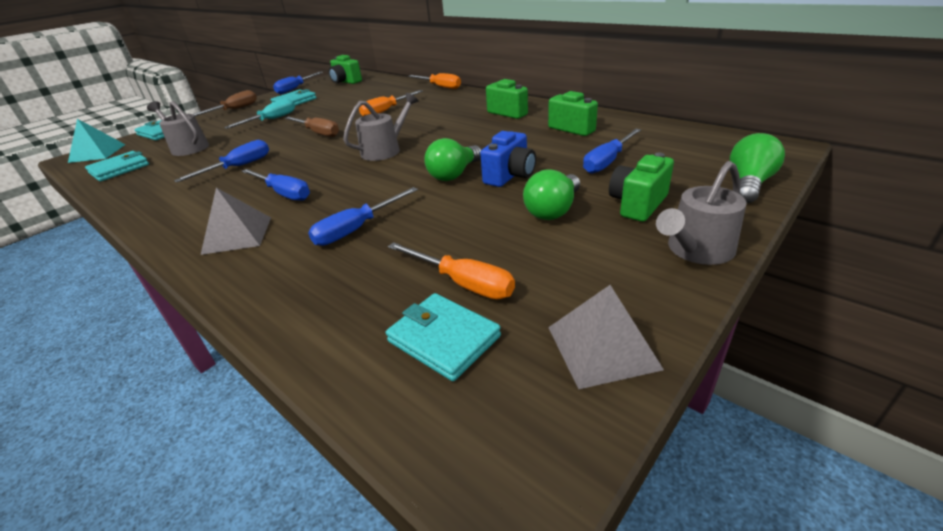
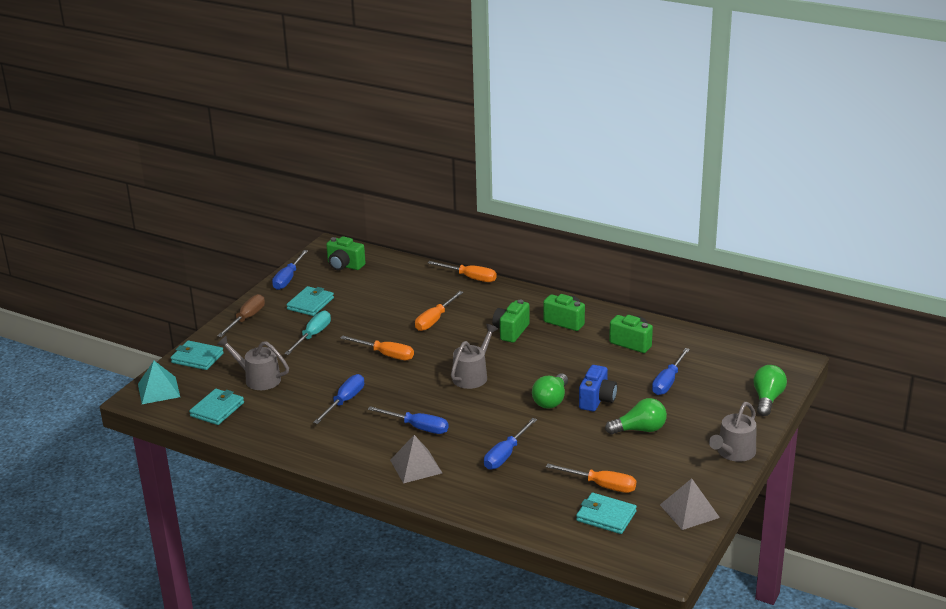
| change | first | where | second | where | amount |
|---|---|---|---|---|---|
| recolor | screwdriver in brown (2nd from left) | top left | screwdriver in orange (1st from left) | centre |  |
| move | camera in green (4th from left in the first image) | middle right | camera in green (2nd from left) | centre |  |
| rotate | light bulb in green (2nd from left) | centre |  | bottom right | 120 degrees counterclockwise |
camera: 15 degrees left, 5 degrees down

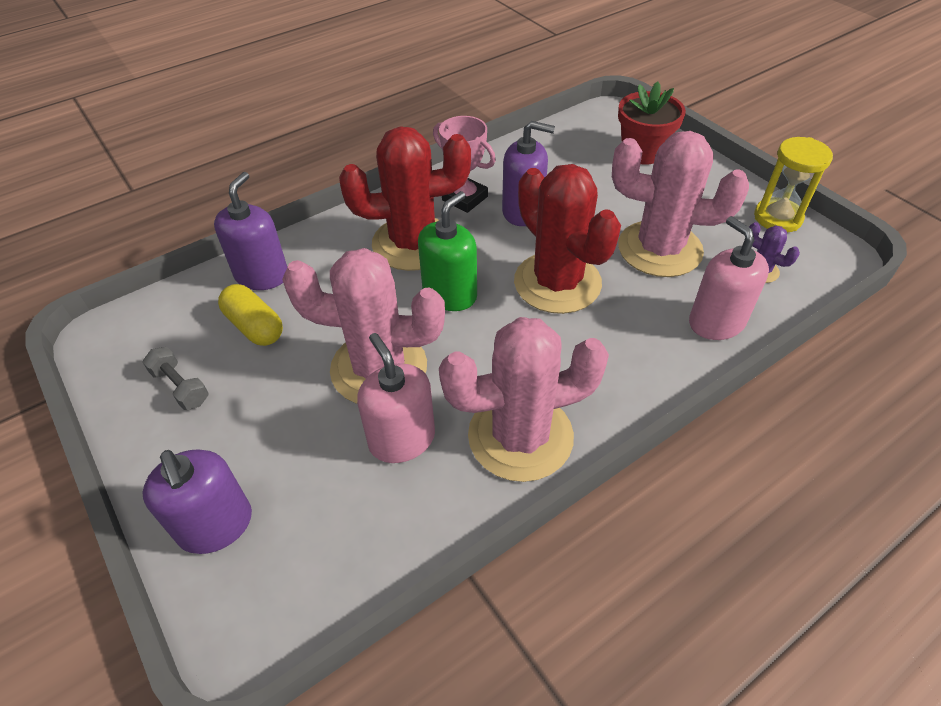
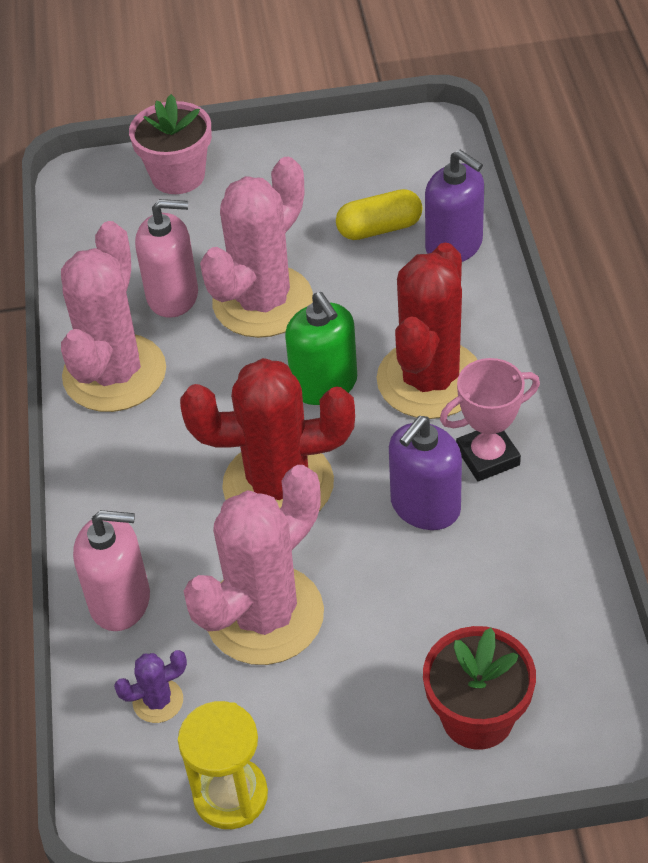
| change | first | where | second | where | amount |
|---|---|---|---|---|---|
| replace | soap dispenser in purple (1st from left) | bottom left | flower pot in pink | top left |  |
| delete | dumbbell in grey | middle left |  |  |  |
camera: 120 degrees right, 0 degrees up

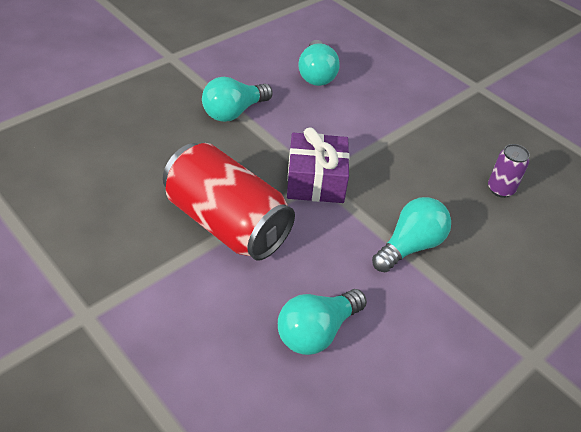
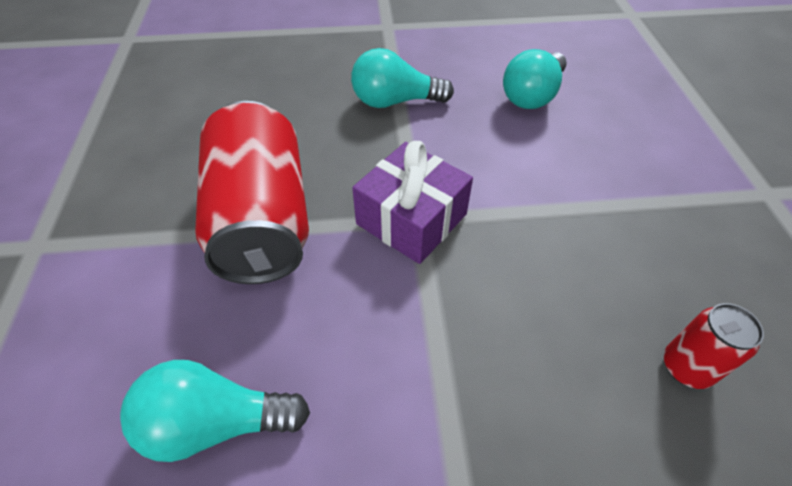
| change | first | where | second | where | amount |
|---|---|---|---|---|---|
| recolor | can in purple | middle right | can in red (2nd from left) | bottom right |  |
| delete | light bulb in turquoise (4th from left) | middle right |  |  |  |
camera: 40 degrees right, 5 degrees up

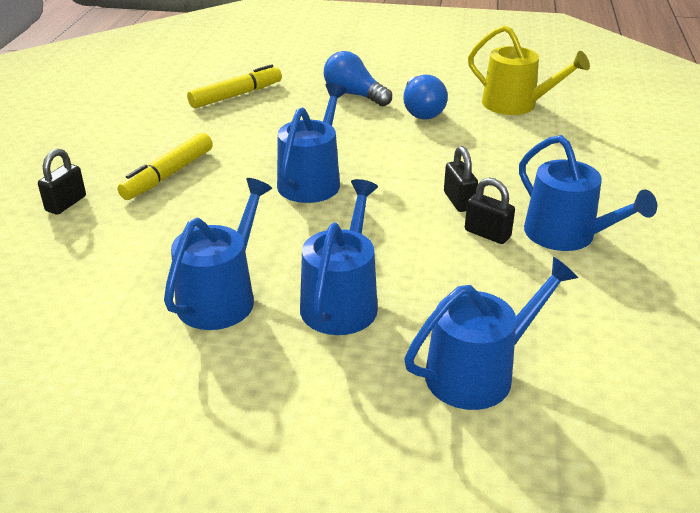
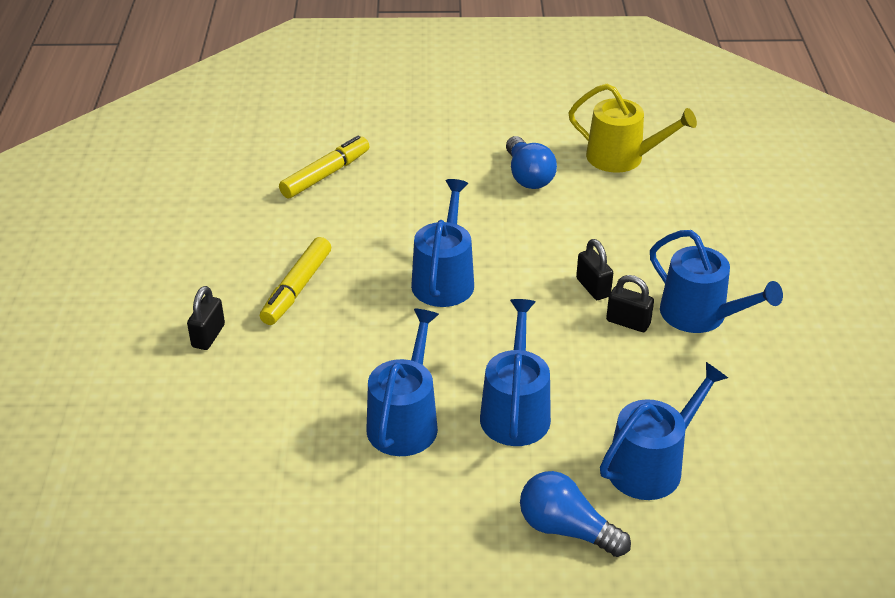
| change | first | where | second | where | amount |
|---|---|---|---|---|---|
| move | light bulb in blue (1st from left in the first image) | top centre | light bulb in blue (2nd from left) | bottom centre |  |
camera: 10 degrees left, 5 degrees up

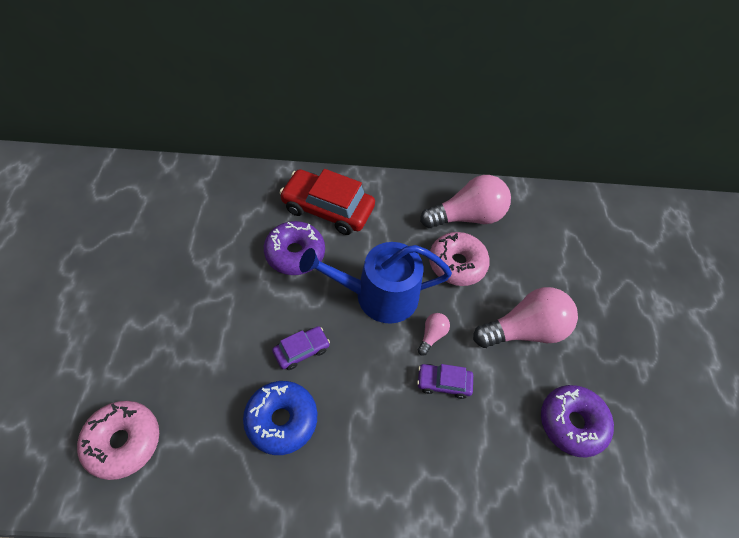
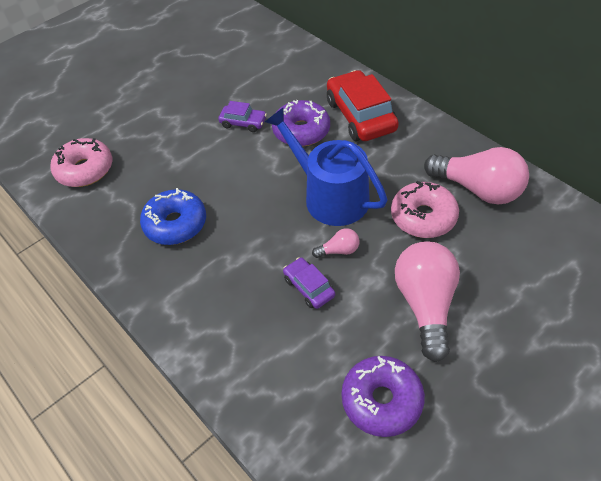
| change | first | where | second | where | amount |
|---|---|---|---|---|---|
| move | car in purple (1st from left) | centre |  | top centre |  |
| rotate | light bulb in pink (3rd from left in the first image) | middle right | light bulb in pink (2nd from left) | middle right | 120 degrees counterclockwise |
camera: 55 degrees right, 5 degrees down

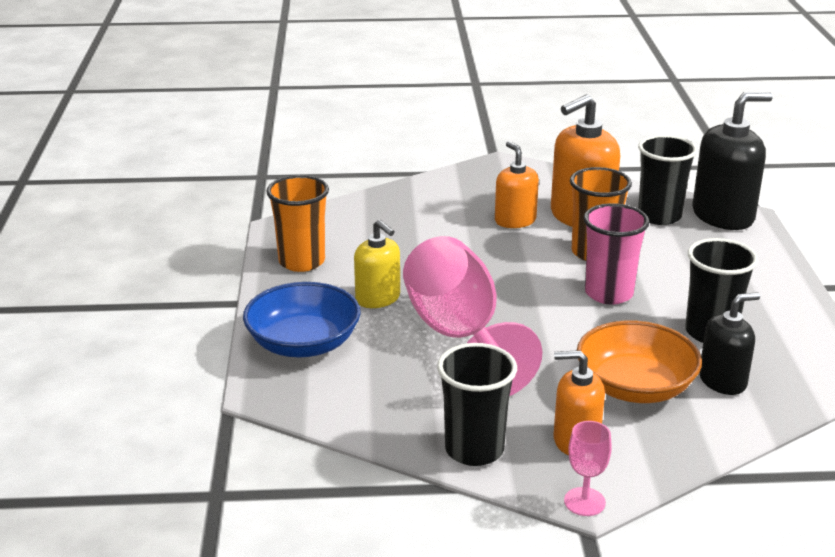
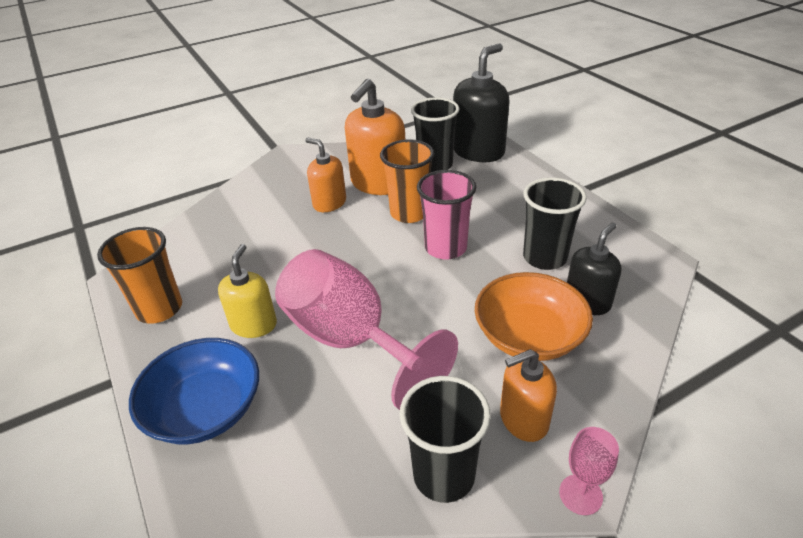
| change | first | where | second | where | amount |
|---|---|---|---|---|---|
| rotate | soap dispenser in yellow | centre |  | middle left | 105 degrees counterclockwise |
camera: 25 degrees left, 10 degrees up

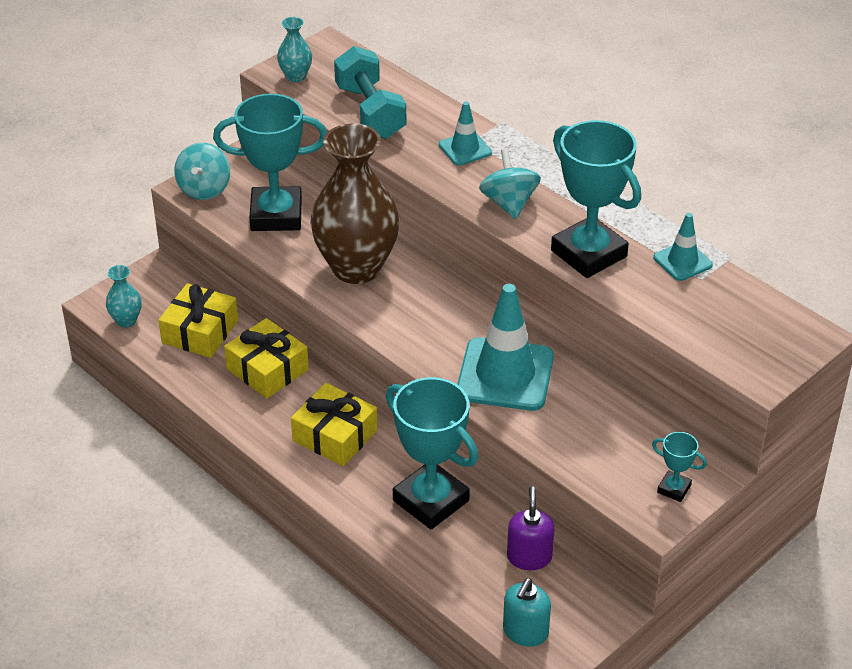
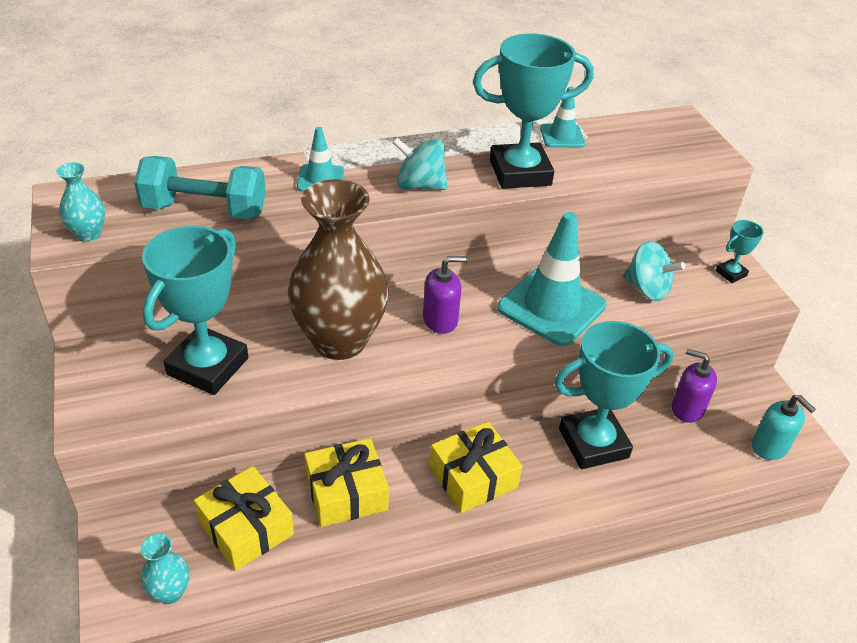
| change | first | where | second | where | amount |
|---|---|---|---|---|---|
| insert |  |  | soap dispenser in purple (1st from left) | centre |  |
| move | spinning top in turquoise (1st from left in the first image) | top left | spinning top in turquoise (2nd from left) | middle right |  |
camera: 65 degrees left, 0 degrees up

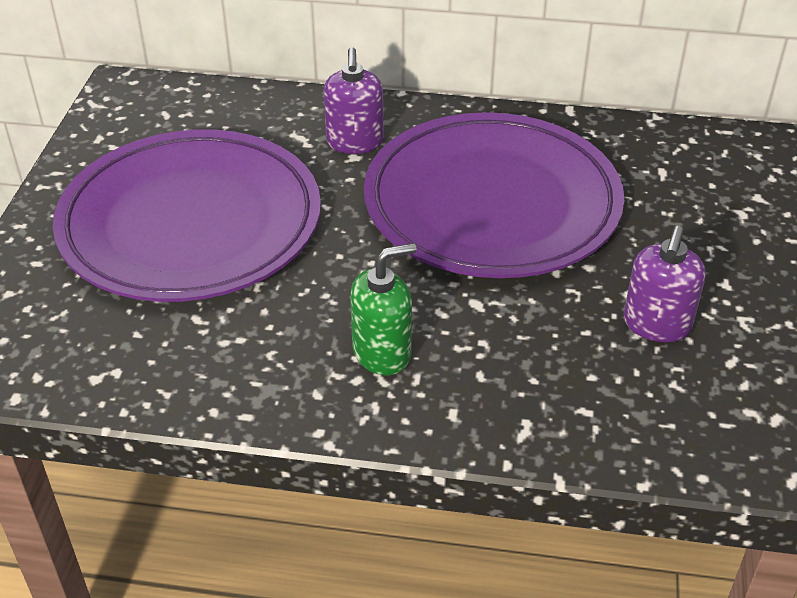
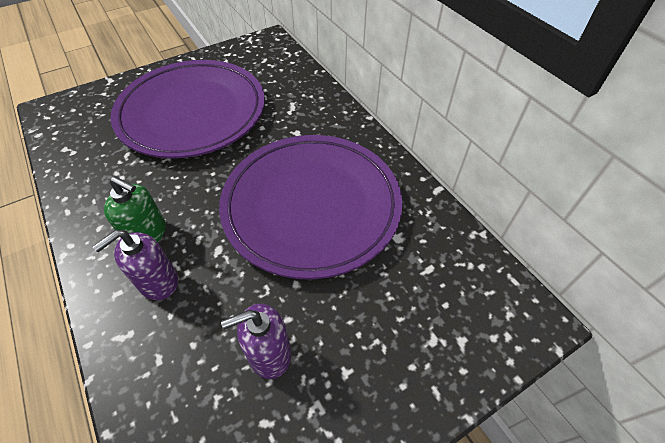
| change | first | where | second | where | amount |
|---|---|---|---|---|---|
| move | soap dispenser in purple (1st from left) | top centre |  | middle left |  |
camera: 50 degrees right, 10 degrees up

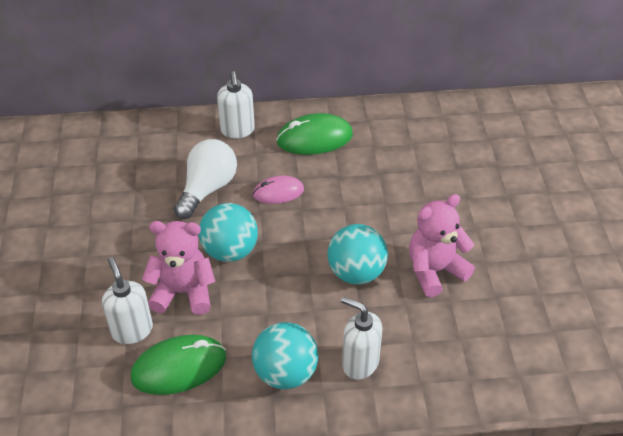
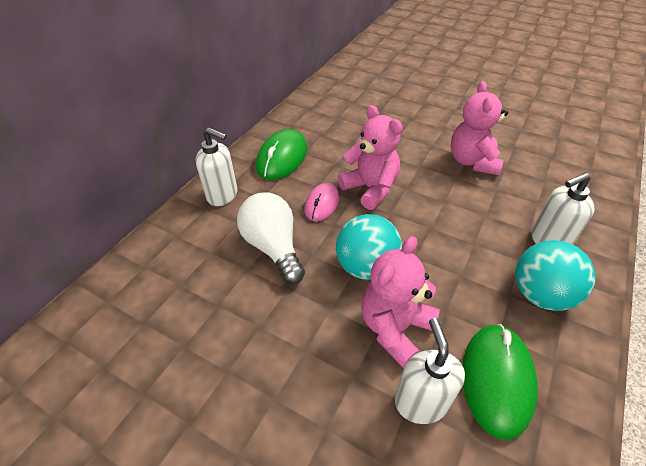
| change | first | where | second | where | amount |
|---|---|---|---|---|---|
| insert |  |  | teddy bear in pink (1st from left) | centre |  |
| rotate | soap dispenser in white (1st from left in the first image) | bottom left | soap dispenser in white (2nd from left) | bottom centre | 75 degrees clockwise |
| delete | ball in turquoise (3rd from left) | centre |  |  |  |
camera: 55 degrees left, 0 degrees up

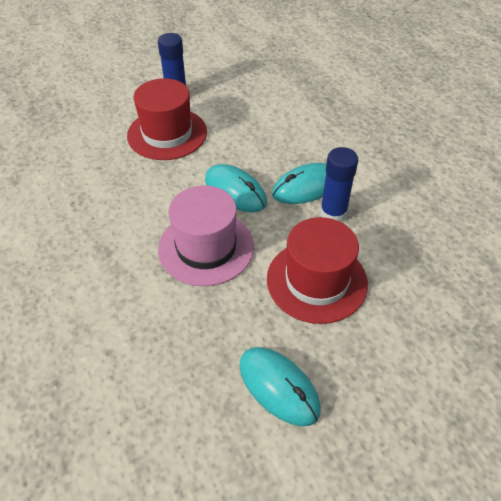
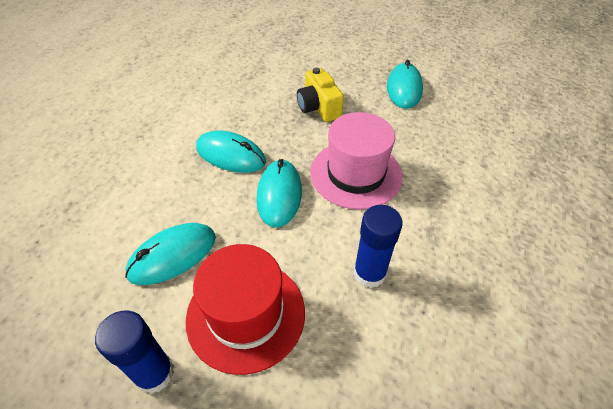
| change | first | where | second | where | amount |
|---|---|---|---|---|---|
| insert |  |  | mouse in turquoise (1st from left) | middle left |  |
| replace | hat in red (2nd from left) | centre | camera in yellow | top centre |  |
| move | glue stick in blue (2nd from left) | middle right |  | centre |  |
camera: 130 degrees left, 0 degrees up

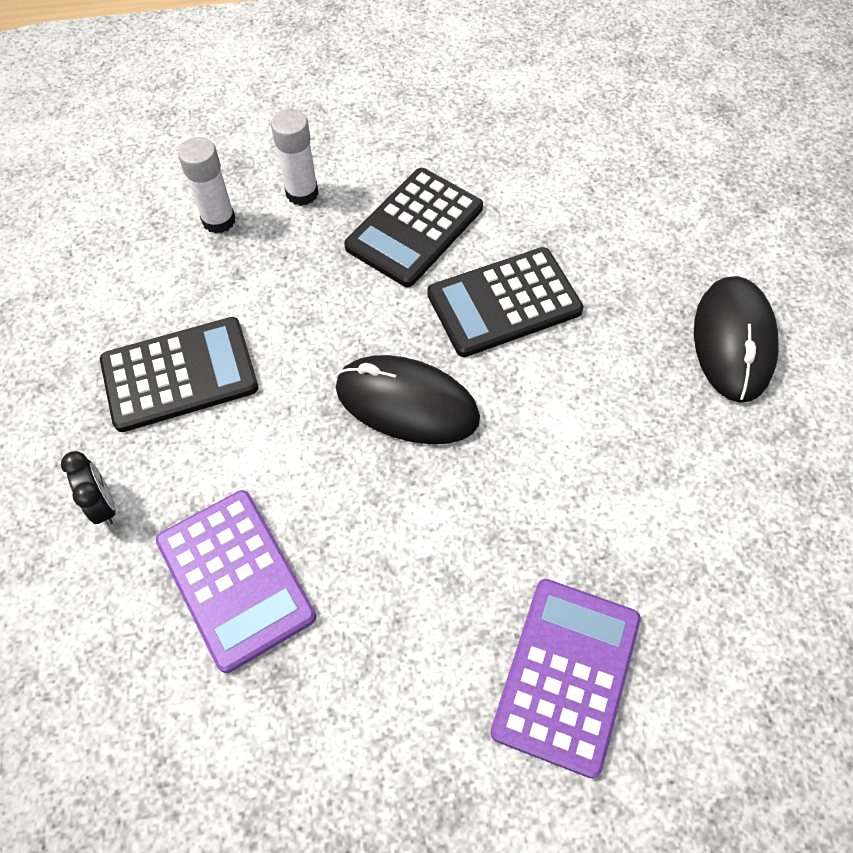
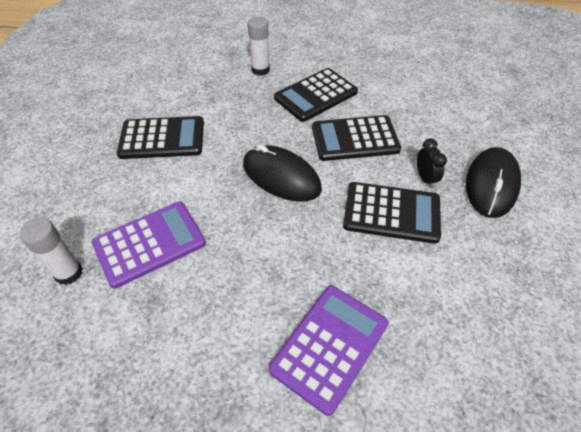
| change | first | where | second | where | amount |
|---|---|---|---|---|---|
| move | glue stick in white (1st from left) | top left |  | middle left |  |
| rotate | calculator in purple (1st from left) | bottom left |  | middle left | 105 degrees counterclockwise |
| insert |  |  | calculator in black (4th from left) | middle right |  |
| move | clock in black | middle left |  | middle right |  |
camera: 15 degrees right, 10 degrees down

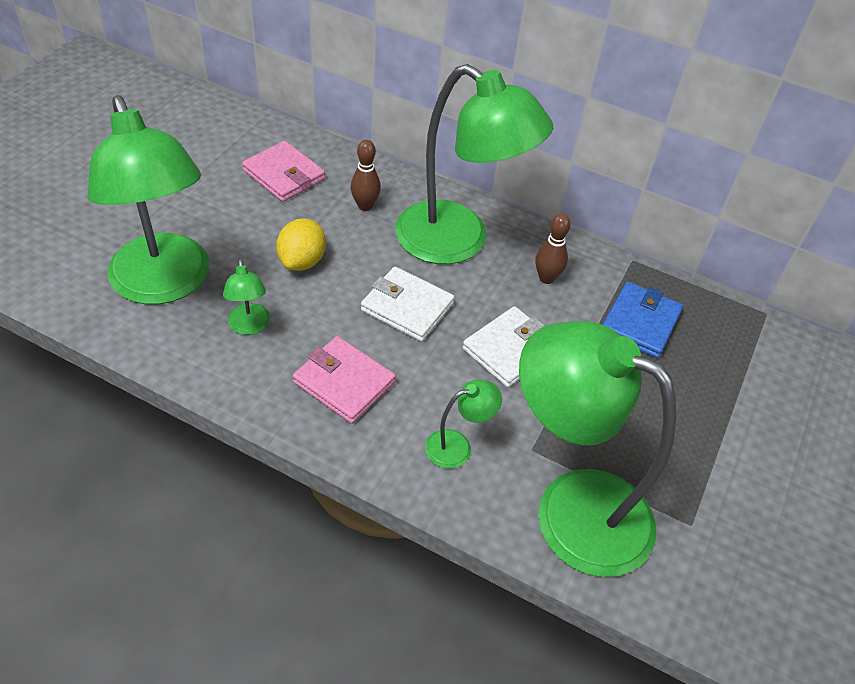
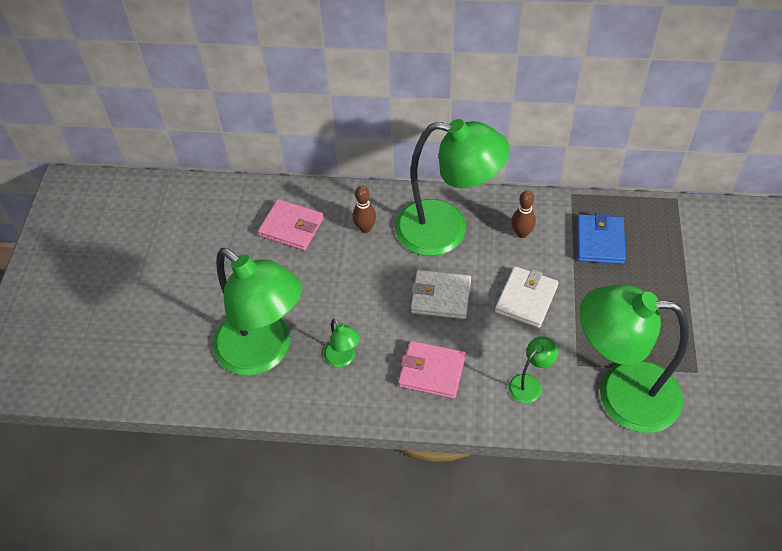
| change | first | where | second | where | amount |
|---|---|---|---|---|---|
| delete | lemon in yellow | centre |  |  |  |
camera: 15 degrees left, 5 degrees up

